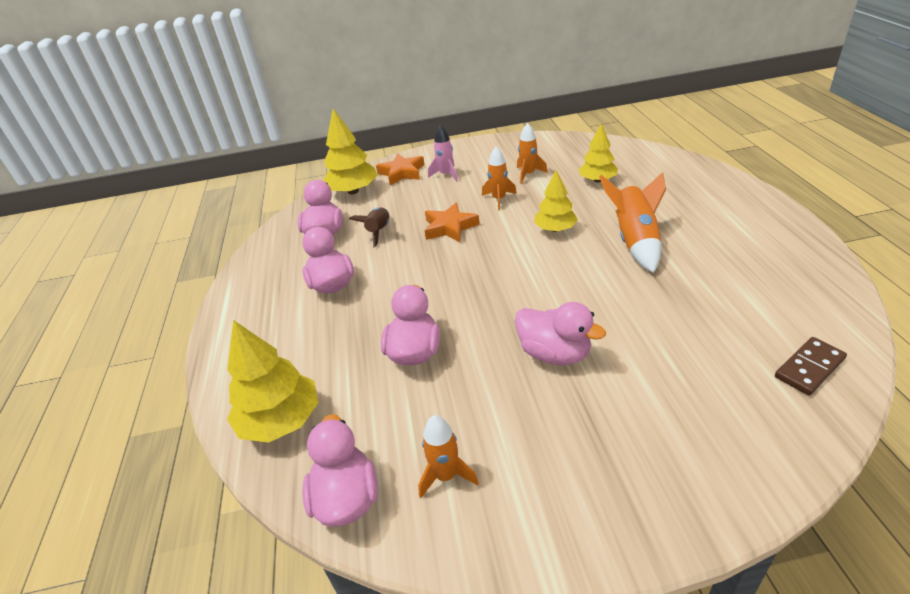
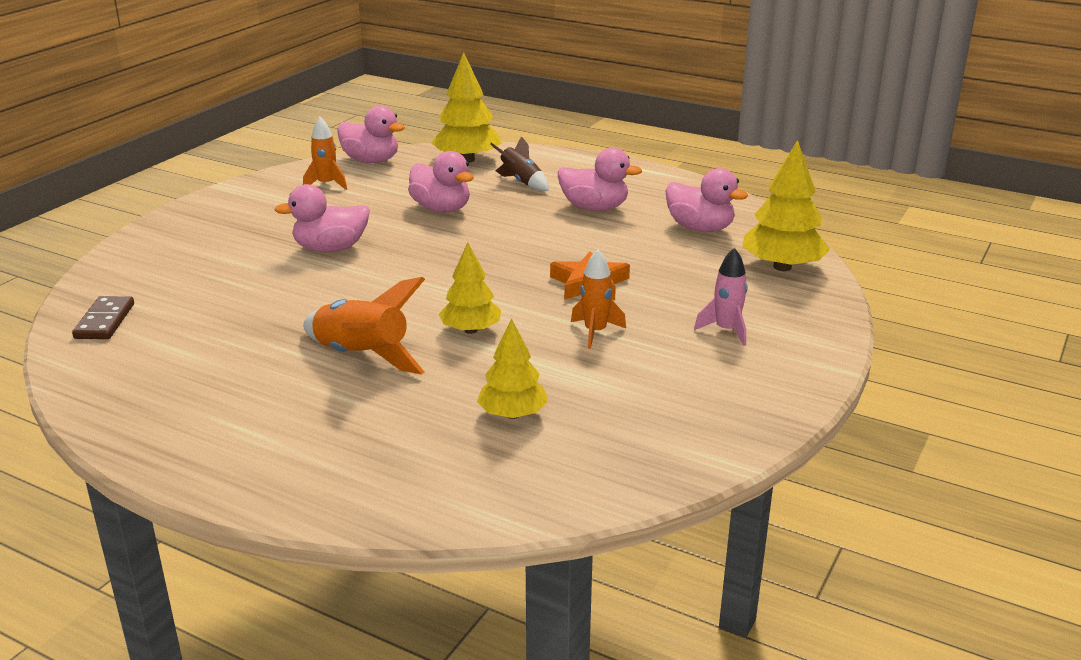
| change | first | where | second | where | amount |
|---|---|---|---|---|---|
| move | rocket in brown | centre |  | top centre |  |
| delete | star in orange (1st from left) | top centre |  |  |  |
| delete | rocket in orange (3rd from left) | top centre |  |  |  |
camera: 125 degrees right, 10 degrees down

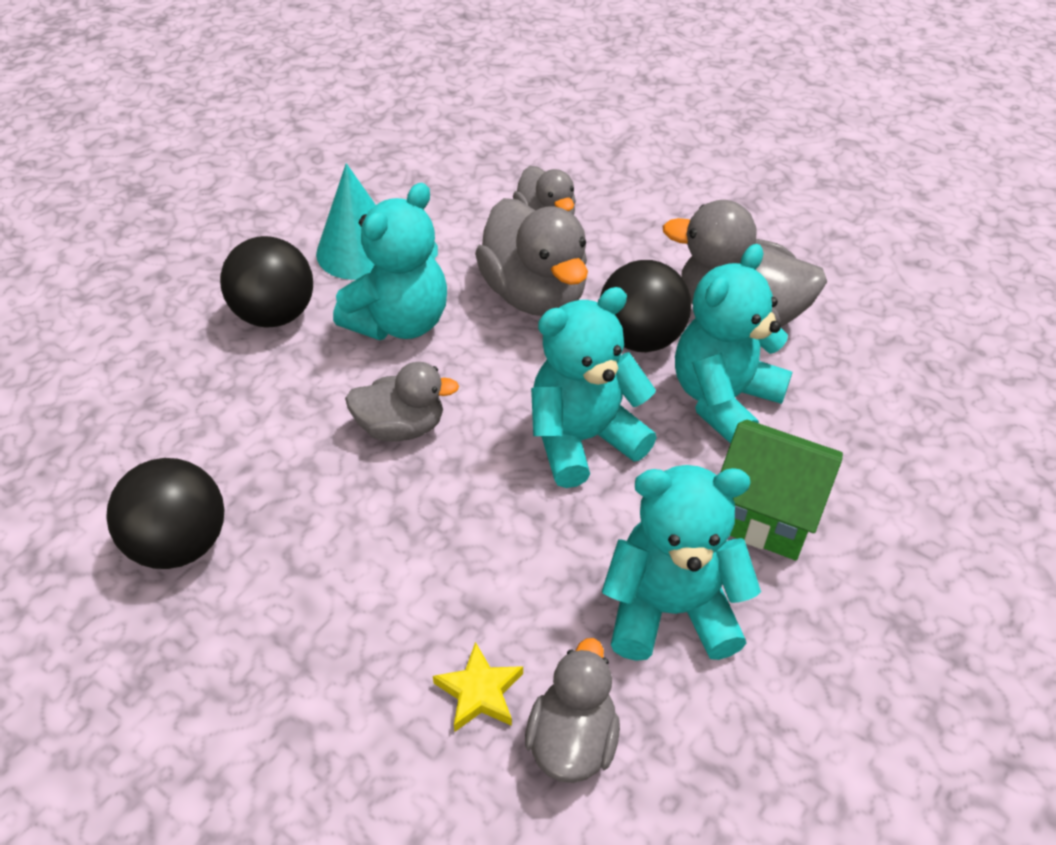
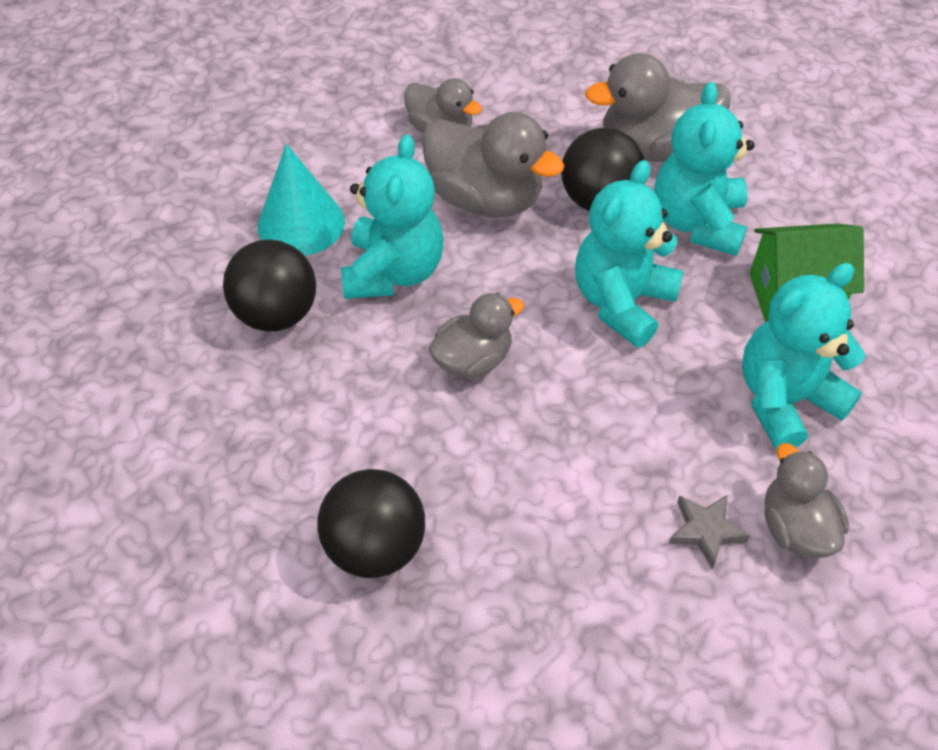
| change | first | where | second | where | amount |
|---|---|---|---|---|---|
| recolor | star in yellow | bottom centre | star in grey | bottom right |  |
camera: 30 degrees left, 5 degrees up

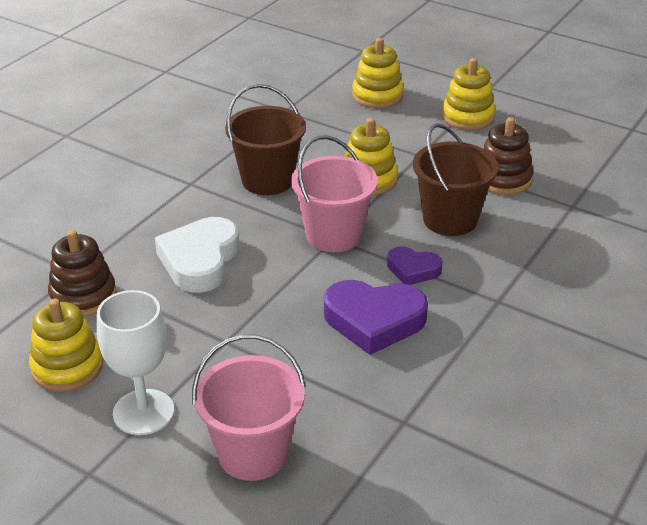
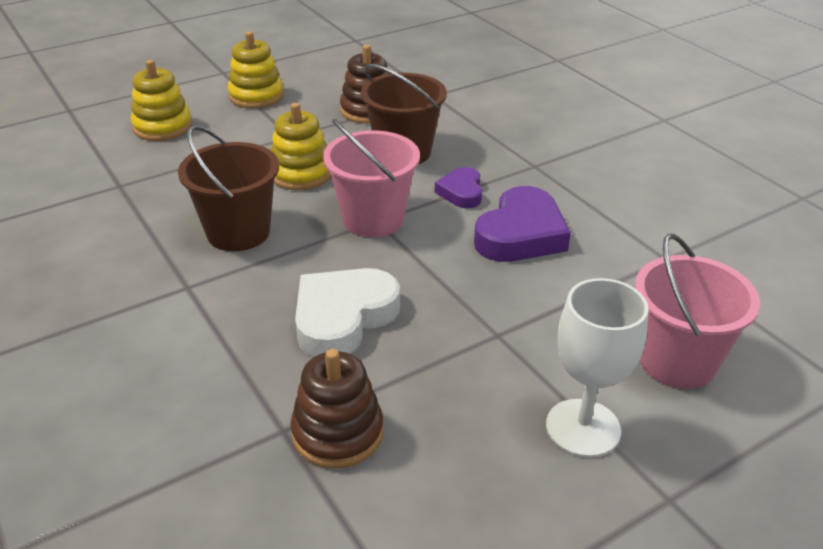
| change | first | where | second | where | amount |
|---|---|---|---|---|---|
| rotate | heart in white | middle left |  | centre | 90 degrees clockwise |
| rotate | heart in purple (2nd from left in the first image) | centre | heart in purple (1st from left) | centre | 135 degrees clockwise |
| delete | stacking toy in yellow (1st from left) | middle left |  |  |  |
camera: 65 degrees left, 0 degrees up

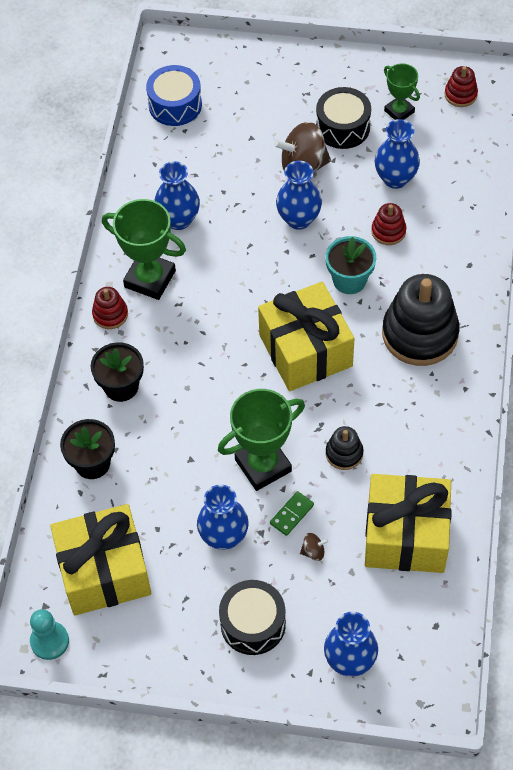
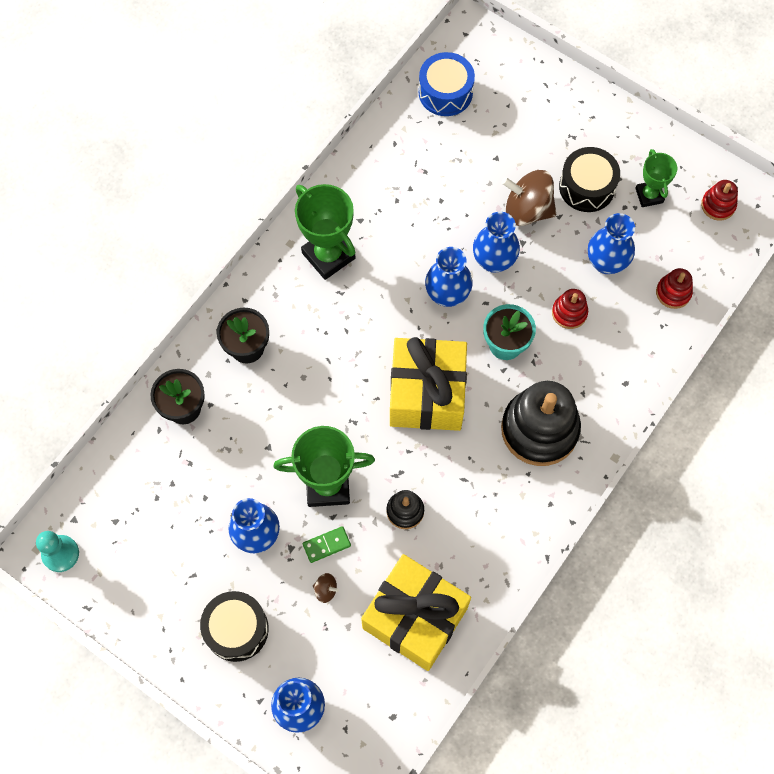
| change | first | where | second | where | amount |
|---|---|---|---|---|---|
| move | vase in blue (1st from left in the first image) | top centre | vase in blue (3rd from left) | centre |  |
| move | stacking toy in red (1st from left in the first image) | middle left | stacking toy in red (2nd from left) | middle right |  |
| delete | gift in yellow (1st from left) | bottom left |  |  |  |
camera: 25 degrees right, 10 degrees up

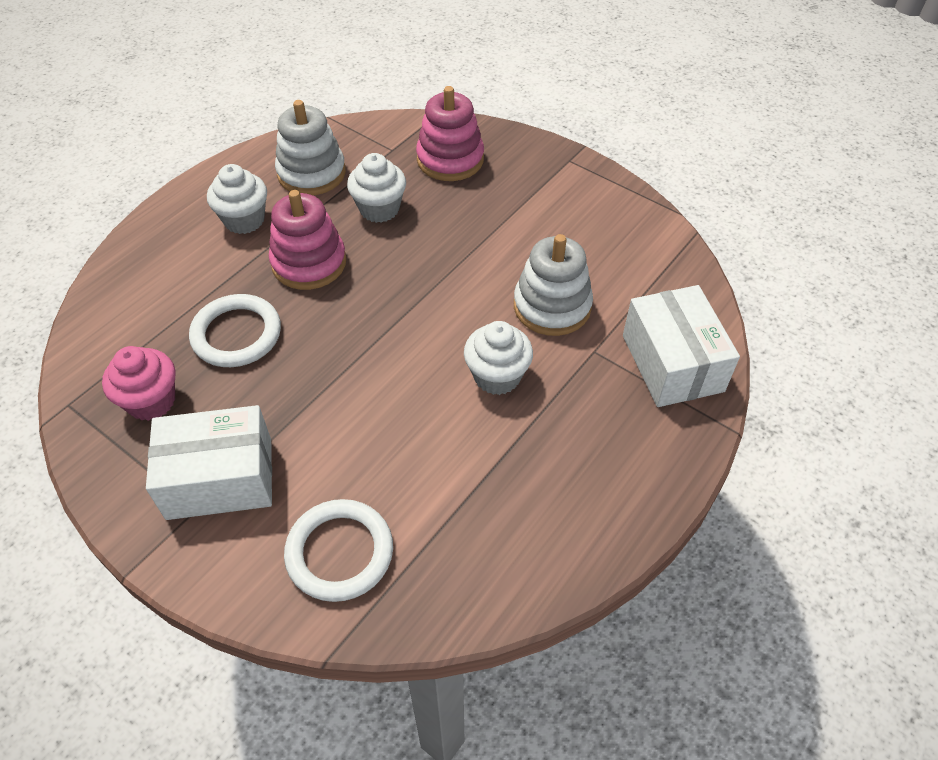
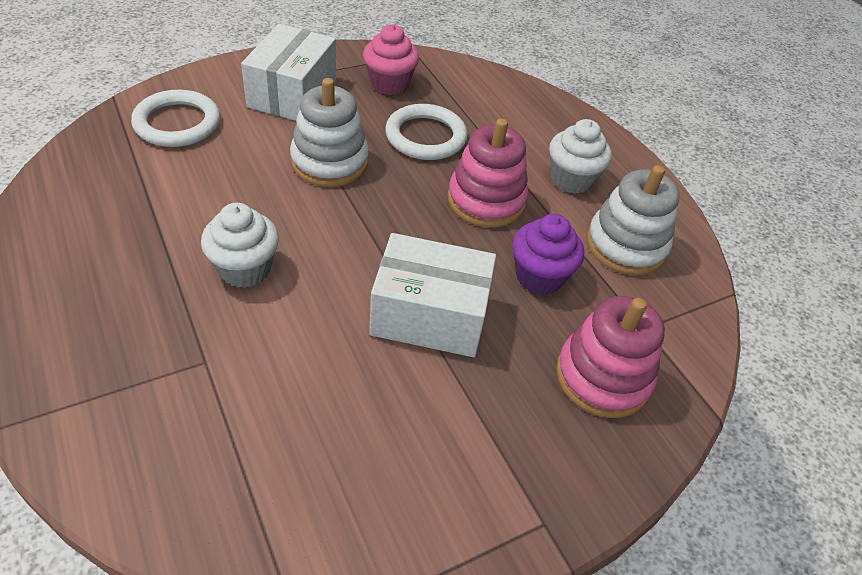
| change | first | where | second | where | amount |
|---|---|---|---|---|---|
| move | stacking toy in white (2nd from left in the first image) | centre | stacking toy in white (1st from left) | top centre |  |
| move | box in white (2nd from left) | middle right |  | centre |  |
| recolor | cupcake in white (2nd from left) | top centre | cupcake in purple | centre |  |
camera: 110 degrees right, 5 degrees down

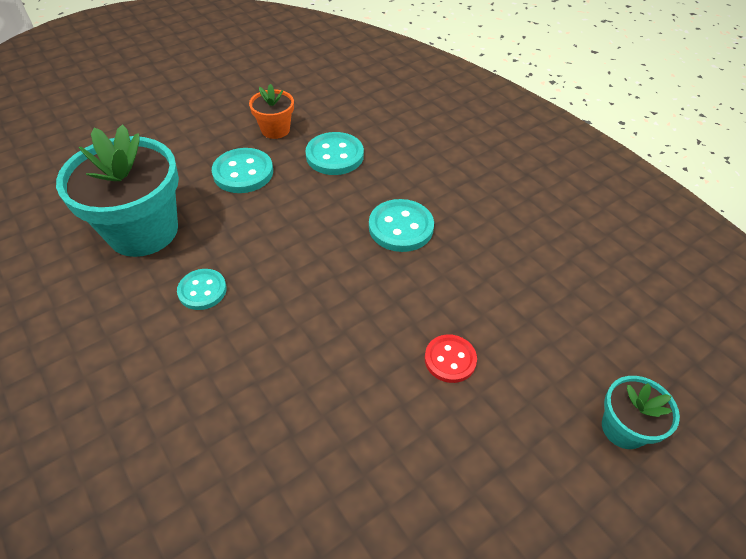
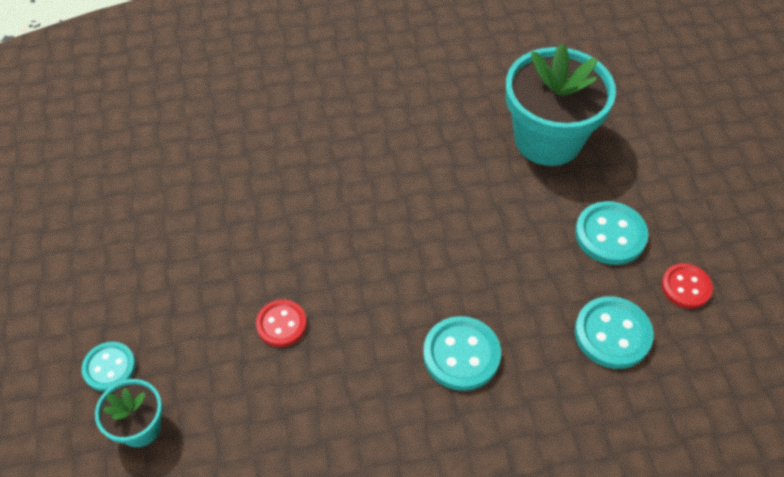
| change | first | where | second | where | amount |
|---|---|---|---|---|---|
| move | button in turquoise (1st from left) | middle left |  | bottom left |  |
| replace | flower pot in orange | top centre | button in red (2nd from left) | middle right |  |
camera: 115 degrees right, 5 degrees up

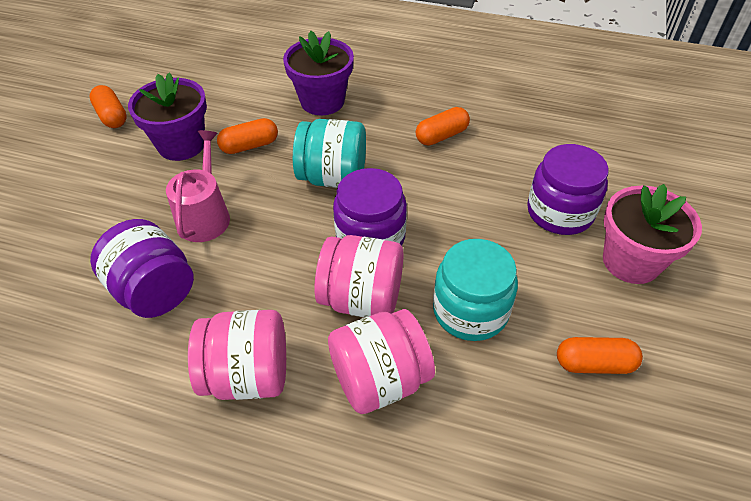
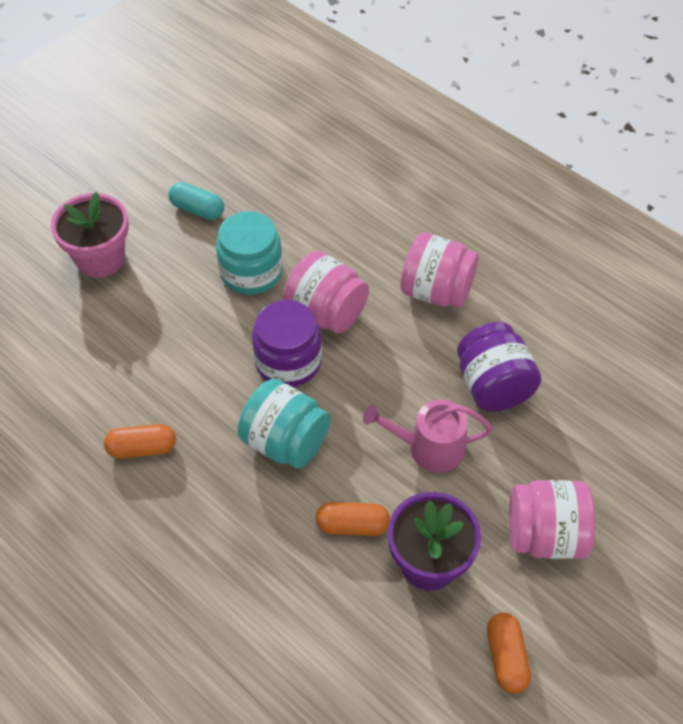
| change | first | where | second | where | amount |
|---|---|---|---|---|---|
| recolor | capsule in orange (4th from left) | bottom right | capsule in turquoise | top left |  |
| rotate | watering can in pink | middle left |  | centre | 60 degrees clockwise |
| move | jar in pink (3rd from left) | bottom centre |  | bottom right |  |
| delete | flower pot in purple (2nd from left) | top centre |  |  |  |
| delete | jar in purple (3rd from left) | middle right |  |  |  |
camera: 155 degrees left, 5 degrees up

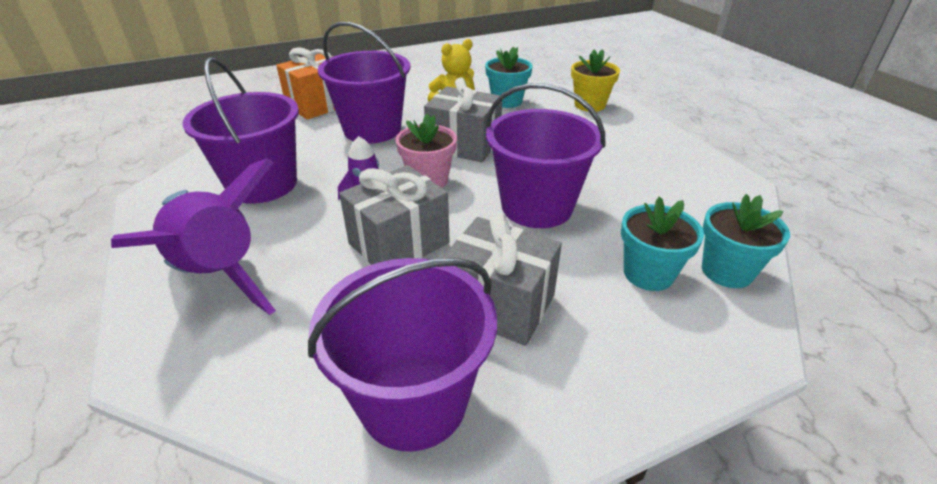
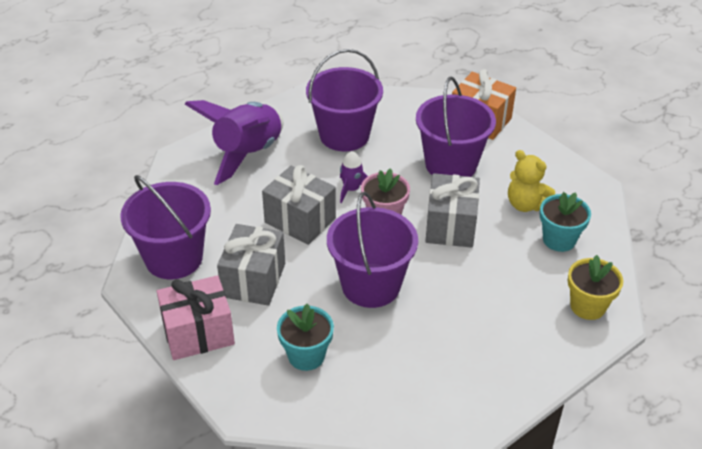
| change | first | where | second | where | amount |
|---|---|---|---|---|---|
| insert |  |  | gift in pink | bottom left |  |
| delete | flower pot in turquoise (3rd from left) | middle right |  |  |  |
camera: 75 degrees right, 5 degrees up

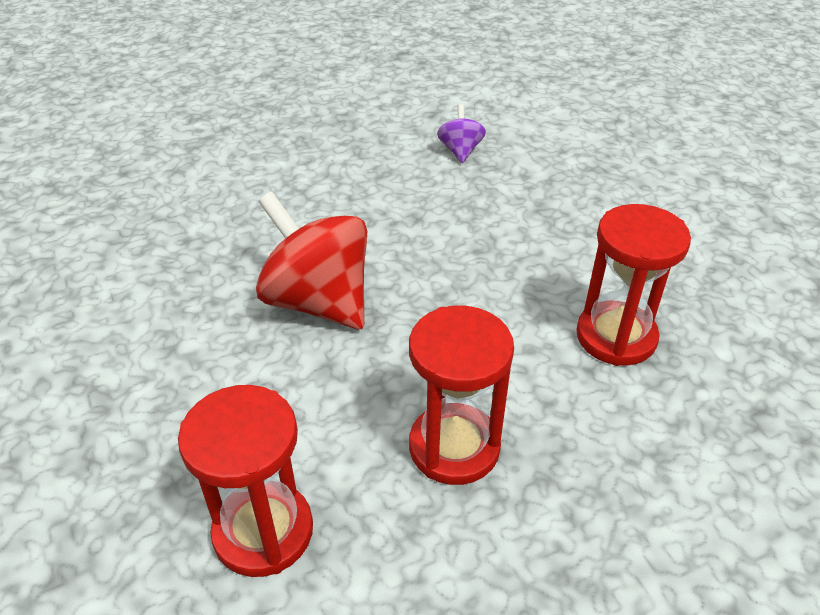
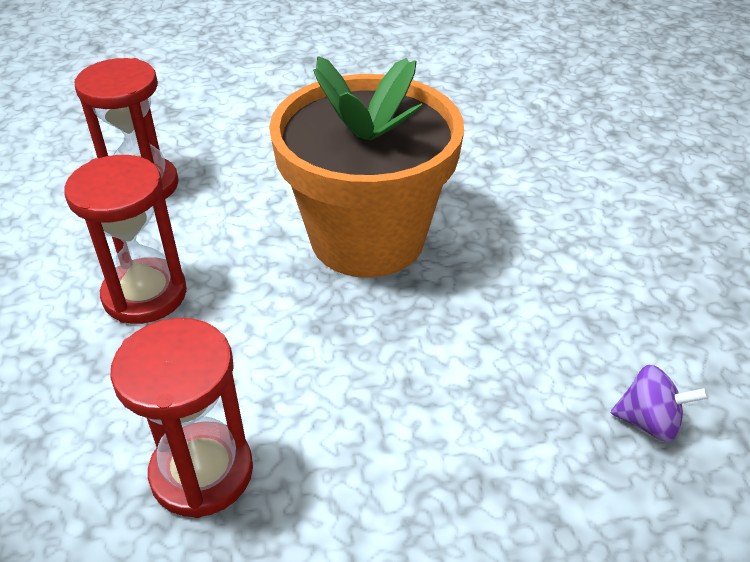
| change | first | where | second | where | amount |
|---|---|---|---|---|---|
| replace | spinning top in red | centre | flower pot in orange | top centre |  |
camera: 105 degrees right, 0 degrees up

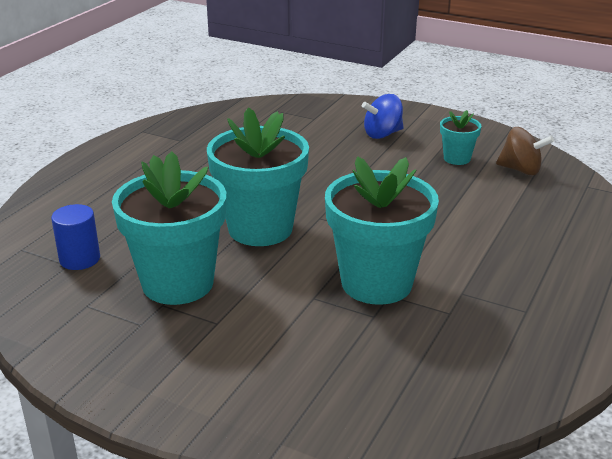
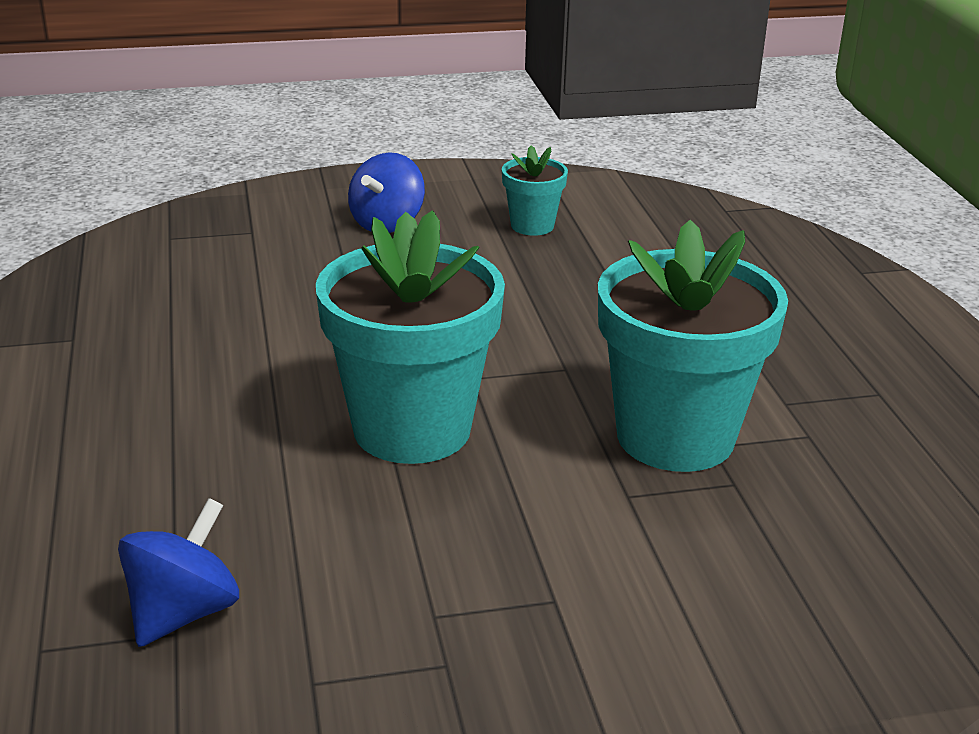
| change | first | where | second | where | amount |
|---|---|---|---|---|---|
| replace | cylinder in blue | middle left | spinning top in blue (1st from left) | bottom left |  |
| delete | flower pot in turquoise (1st from left) | middle left |  |  |  |
| delete | spinning top in brown | top right |  |  |  |
camera: 40 degrees left, 0 degrees up

